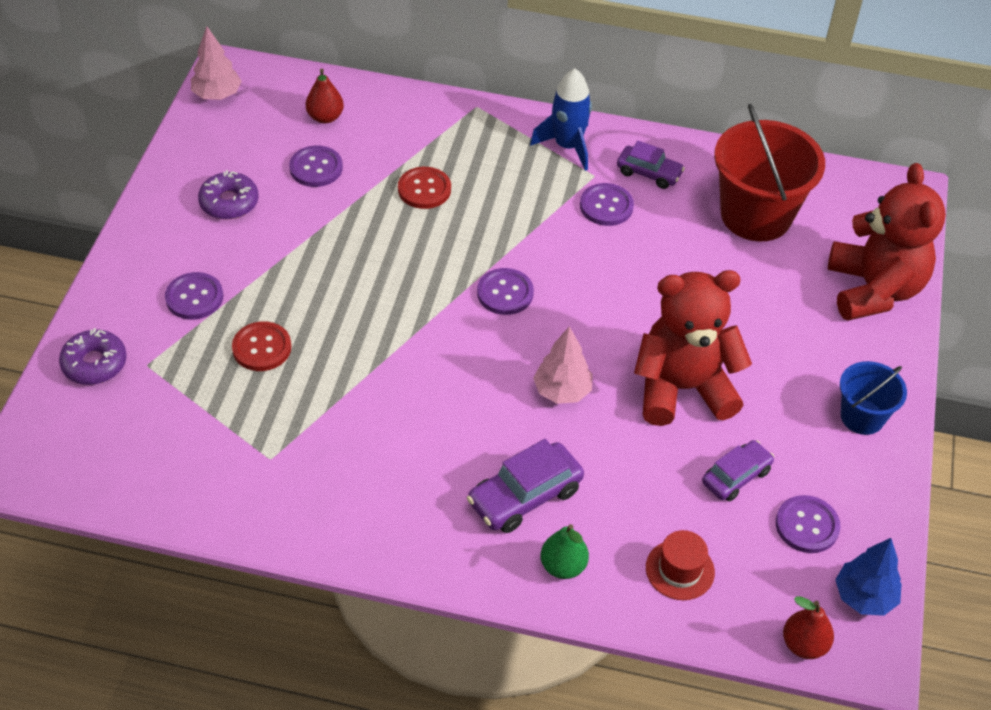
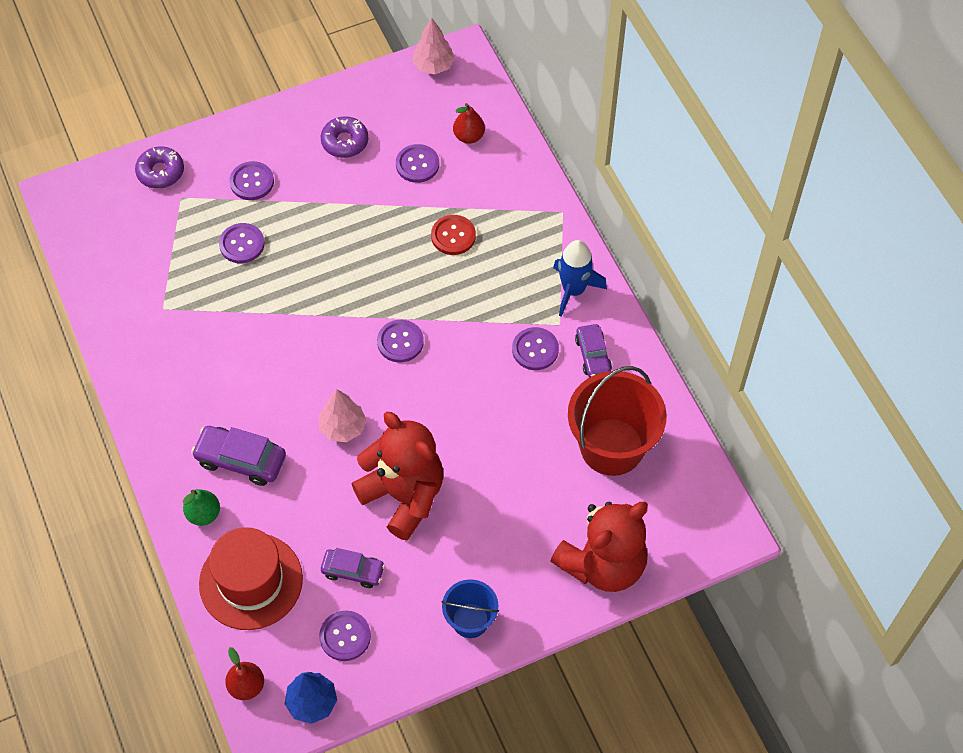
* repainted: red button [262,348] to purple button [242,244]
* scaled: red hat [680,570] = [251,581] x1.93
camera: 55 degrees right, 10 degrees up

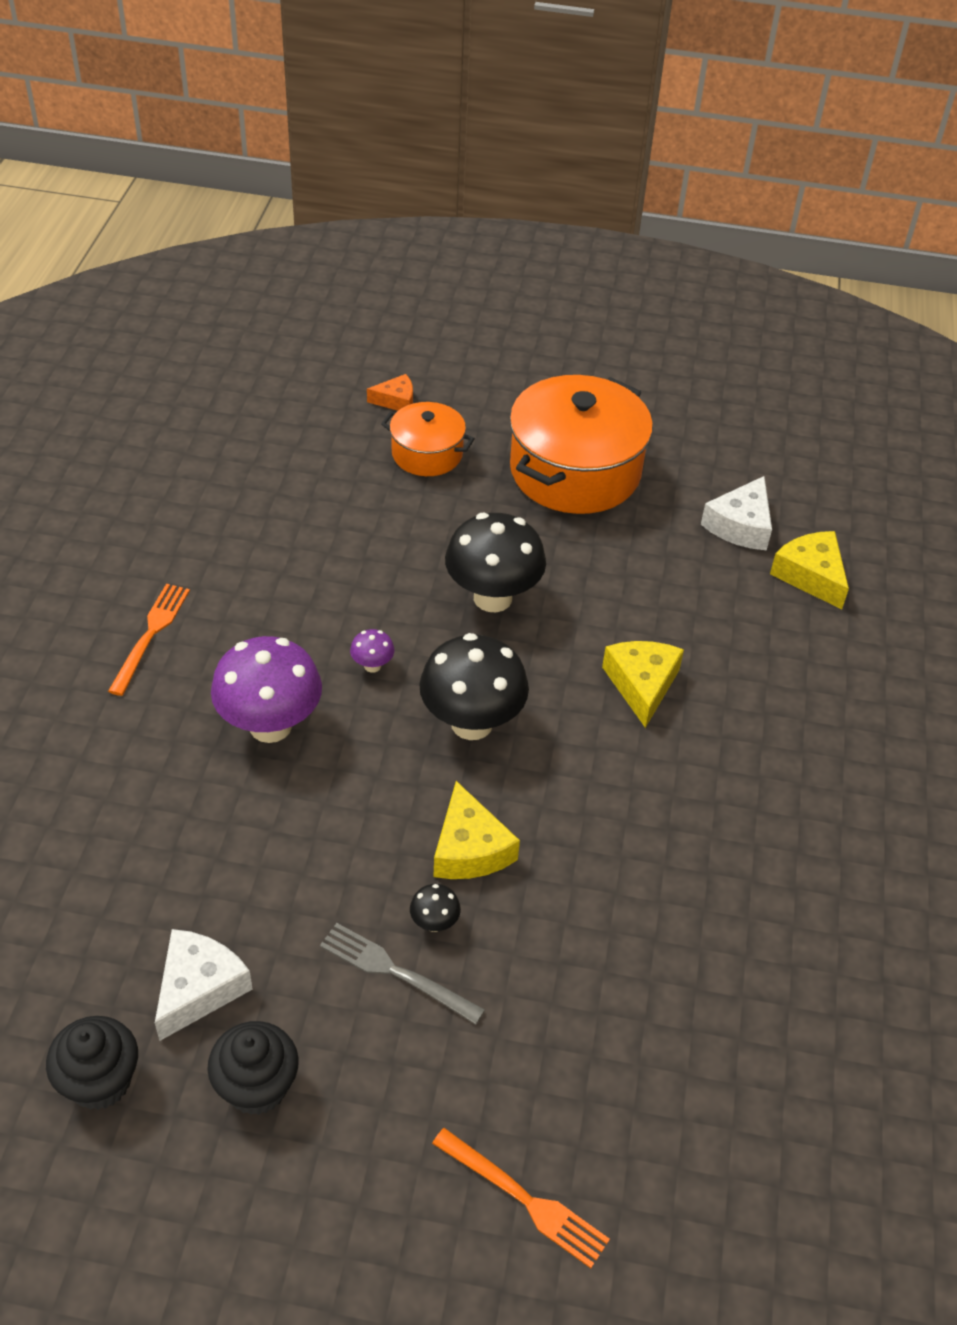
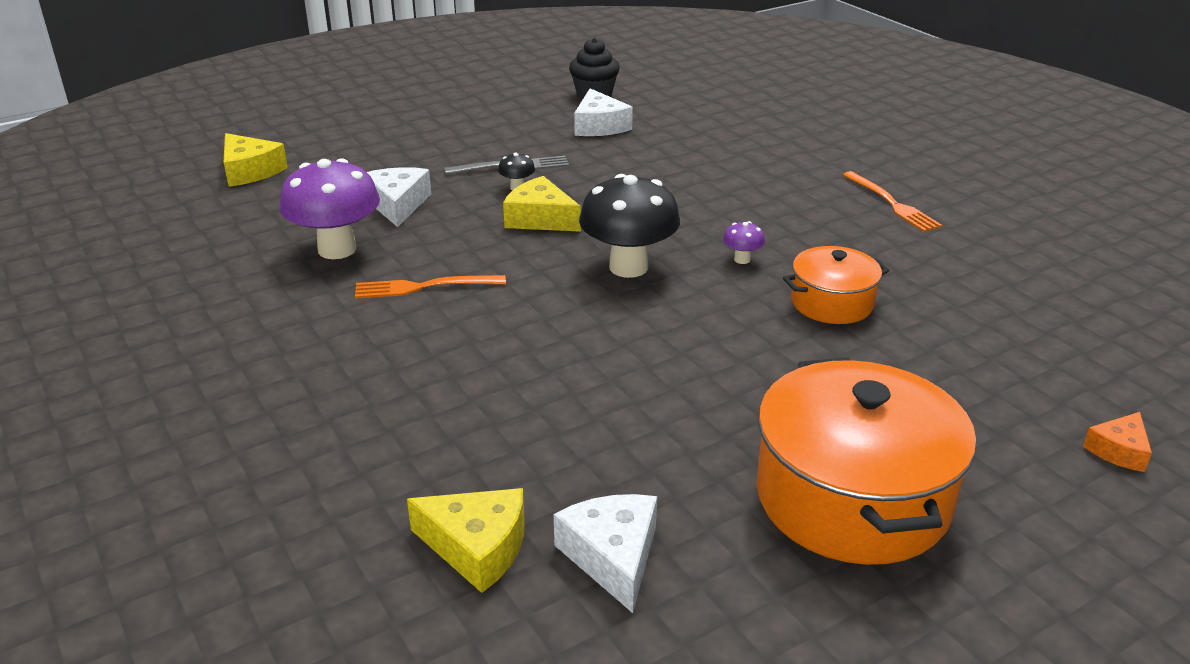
* gone: black cupcake [257,1086]
* gone: black mushroom [492,598]
* new: white cheese [397,204]
* shifted: purple mushroom [270,726] to [337,249]
* shifted: orange pot [427,454] to [832,303]
* shifted: orange fork [525,1200] to [424,287]
* shifted: yellow cheese [642,685] to [250,171]
camera: 140 degrees right, 15 degrees down

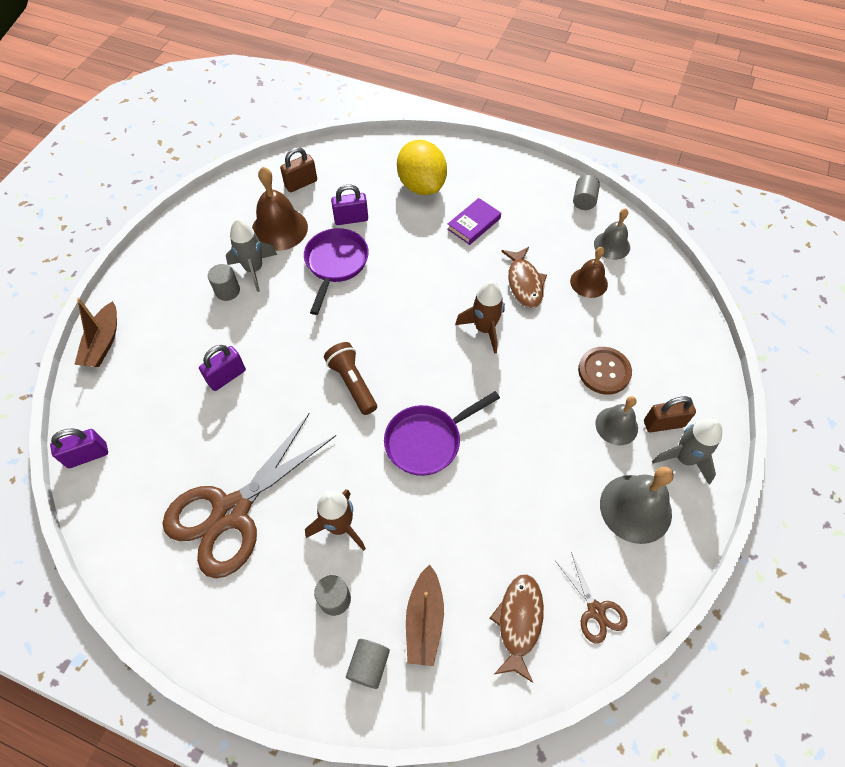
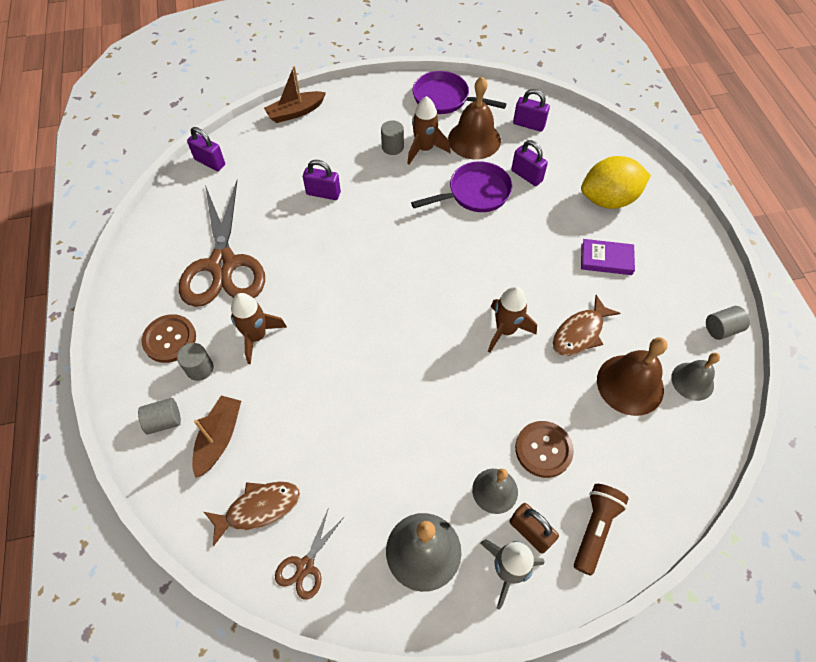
* new: brown button [170,339]
* shifted: brown flashlight [352,383] to [594,529]
* shifted: purple pan [427,441] to [444,99]
* repainted: grey rocket [254,269] to brown rocket [424,149]
* repainted: brown padlock [301,184] to purple padlock [528,124]
* rotated: brown scissors [231,513] = [223,265] 105 degrees counterclockwise
* rotated: yellow lemon [421,185] = [608,199] 45 degrees clockwise
* rotated: brown boat [424,620] = [219,438] 135 degrees clockwise
* scaled: brown bell [589,282] = [630,384] x1.58
camera: 55 degrees right, 0 degrees up

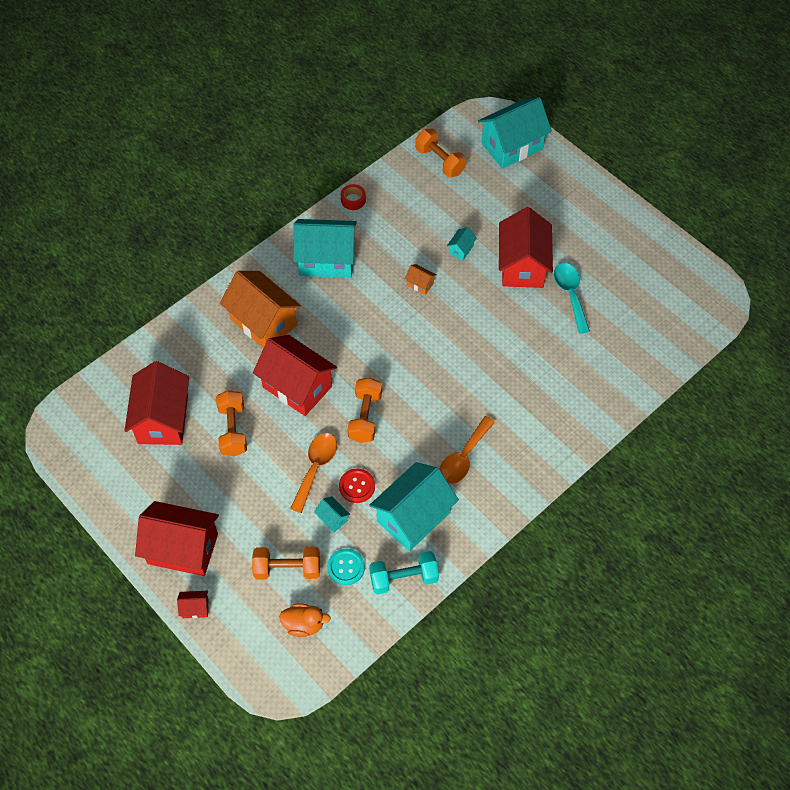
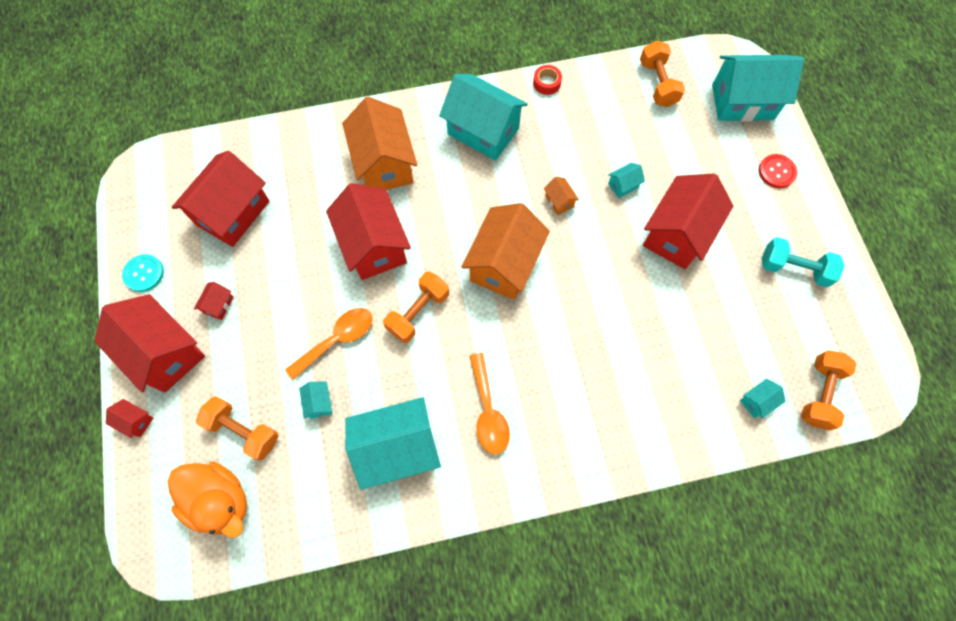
* gone: turquoise spoon [570,294]
* new: red house [219,305]
* new: orange house [504,264]
* new: turquoise house [757,401]
* shifted: orange dumbbell [233,430] to [819,393]
* shifted: turquoise button [346,567] to [144,273]
* shifted: red button [357,486] to [777,172]
* shifted: turquoise dumbbell [403,578] to [794,268]
* rotated: orange spoon [463,457] = [488,411] 75 degrees counterclockwise
* scaled: orange duck [304,624] = [220,500] x1.64
camera: 30 degrees right, 10 degrees up

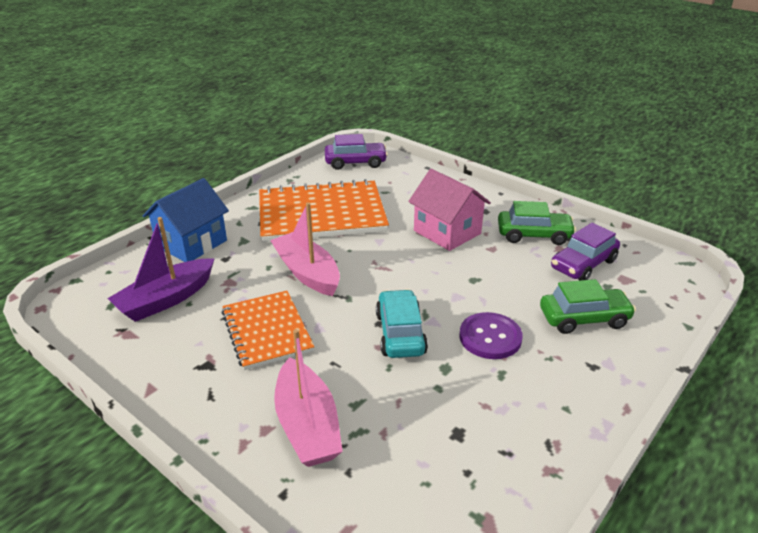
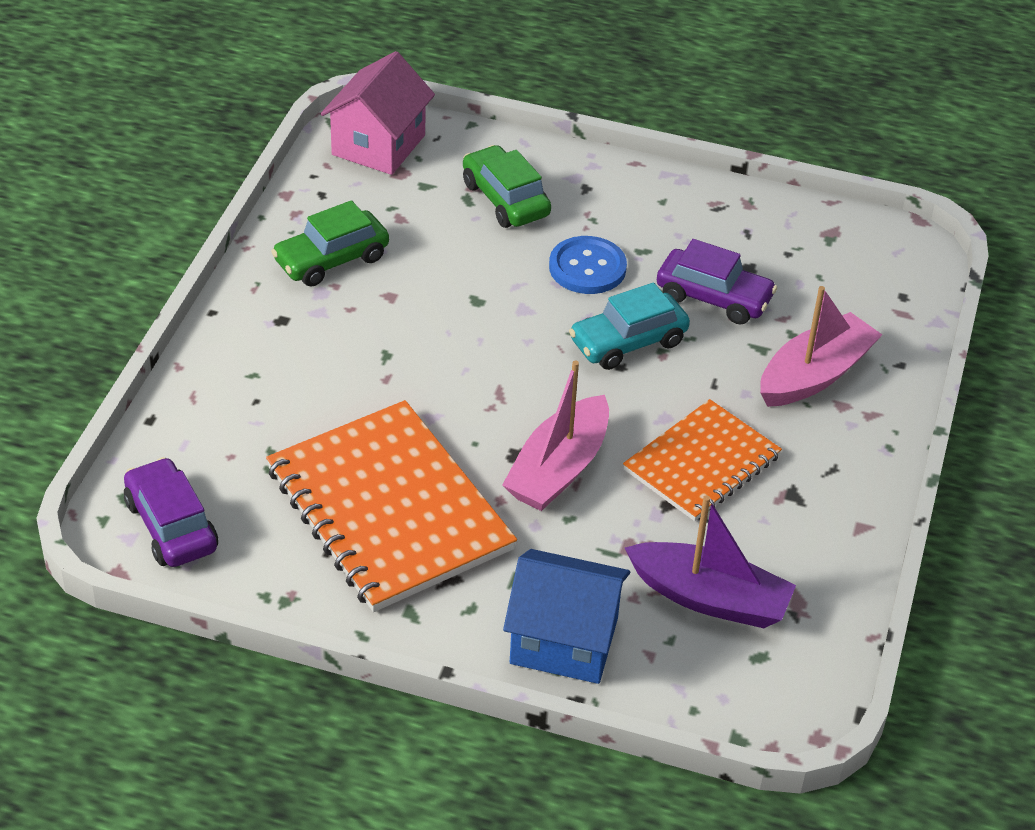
* shifted: pink house [447,232] to [378,145]
* shifted: purple car [583,264] to [714,297]
* repainted: purple button [490,337] to blue button [587,268]
* rotated: green car [534,235] = [331,260] 105 degrees counterclockwise
camera: 115 degrees left, 10 degrees up

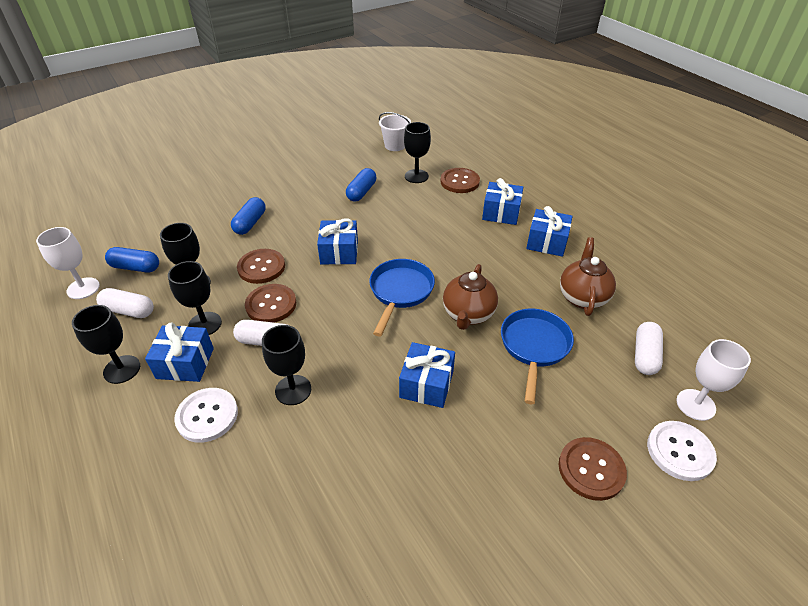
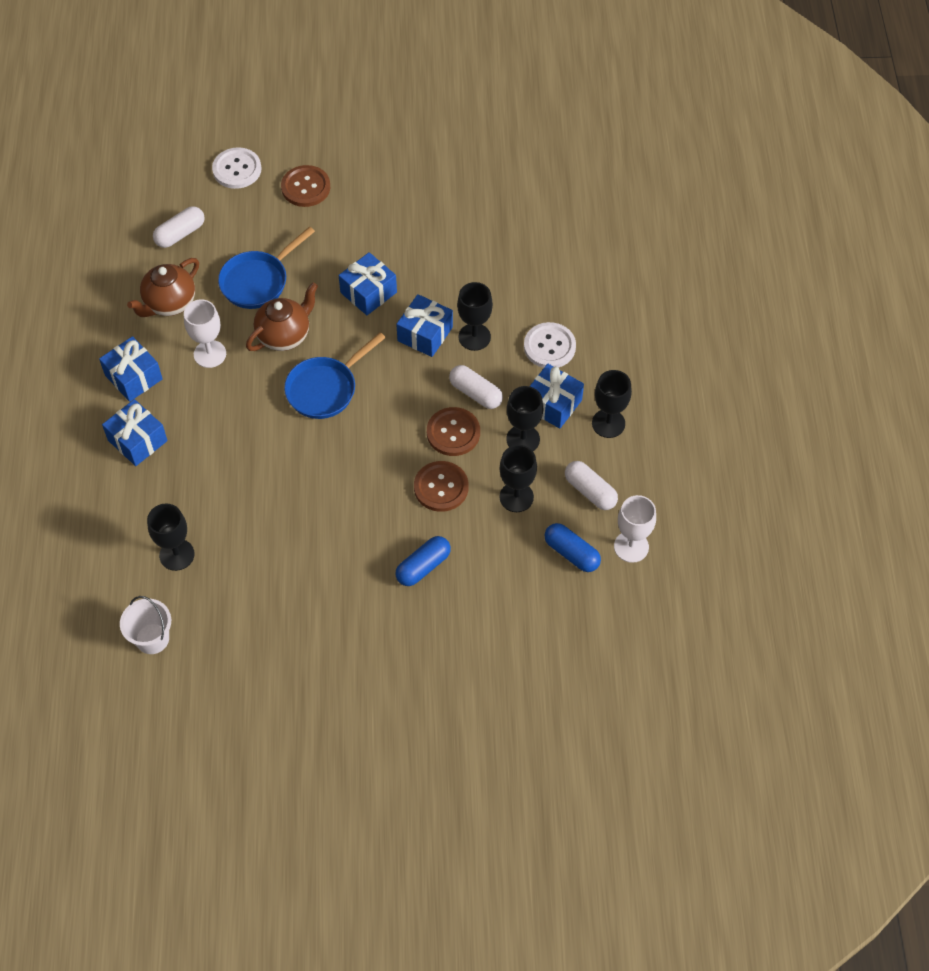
* gone: blue capsule [361,192]
* gone: brown button [459,182]
* shifted: blue gift [339,252] to [425,334]
* shifted: white goblet [695,404] to [210,354]
camera: 150 degrees left, 15 degrees up

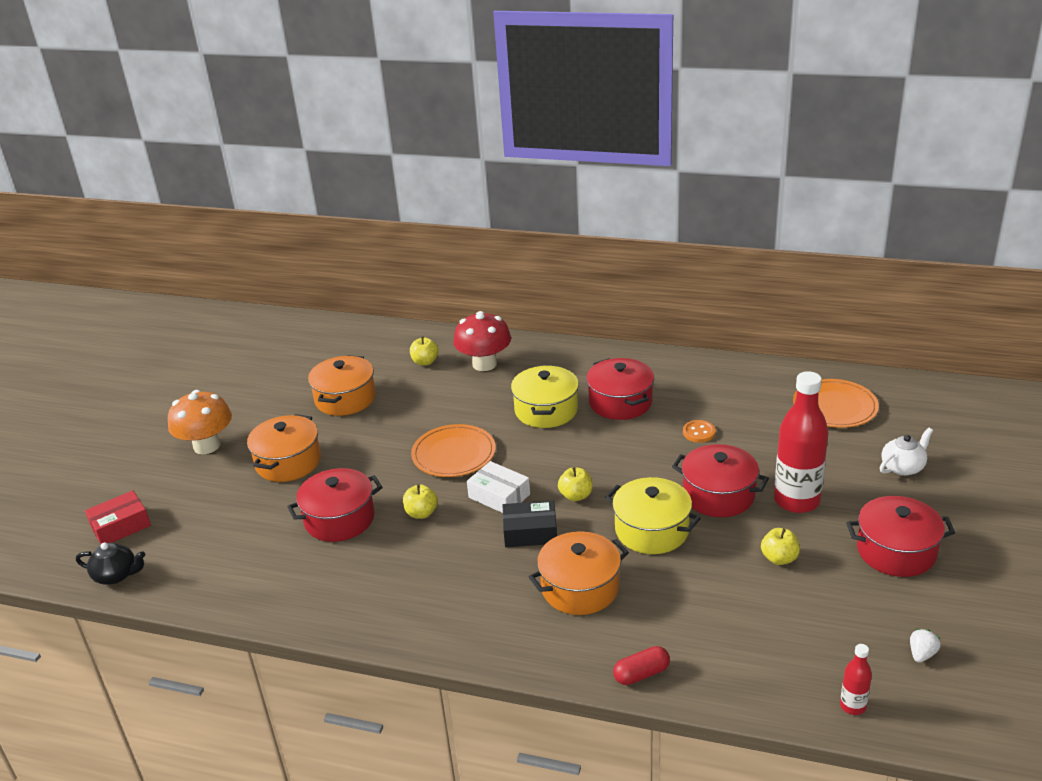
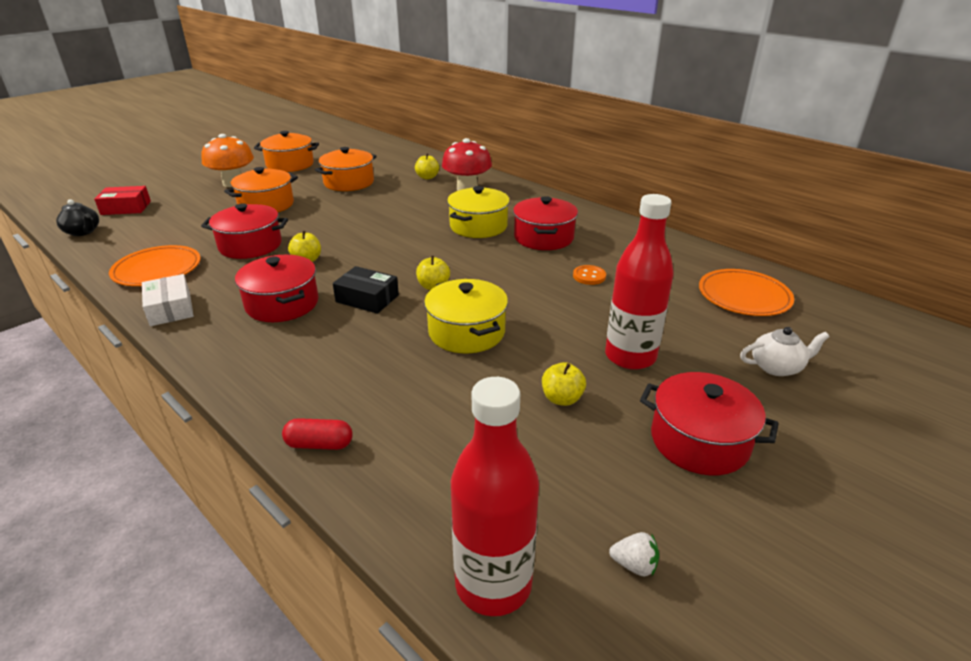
* shifted: orange plate [453,454] to [157,269]
* shifted: white box [499,496] to [170,309]
* shifted: orange pot [580,588] to [290,164]
* shifted: red pot [718,495] to [282,304]
* rotated: white strawberry [922,654] = [634,565] 45 degrees clockwise
* scaled: red bottle [852,706] = [493,584] x2.19
camera: 25 degrees right, 0 degrees up

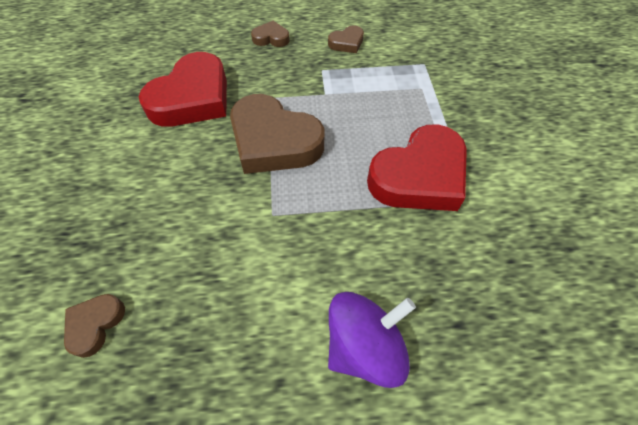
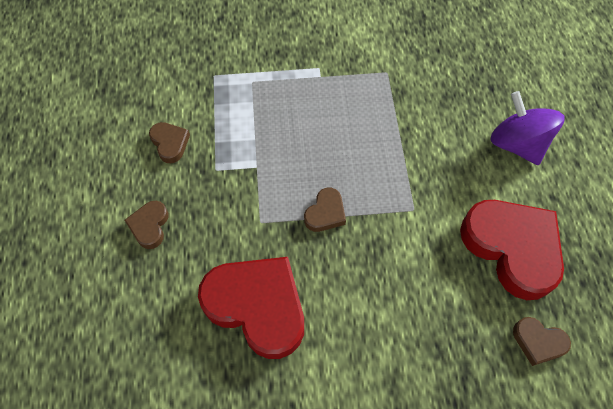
* shifted: red heart [419,176] to [512,248]
* scaled: brown heart [274,141] = [325,213] x0.46
camera: 90 degrees left, 5 degrees up

